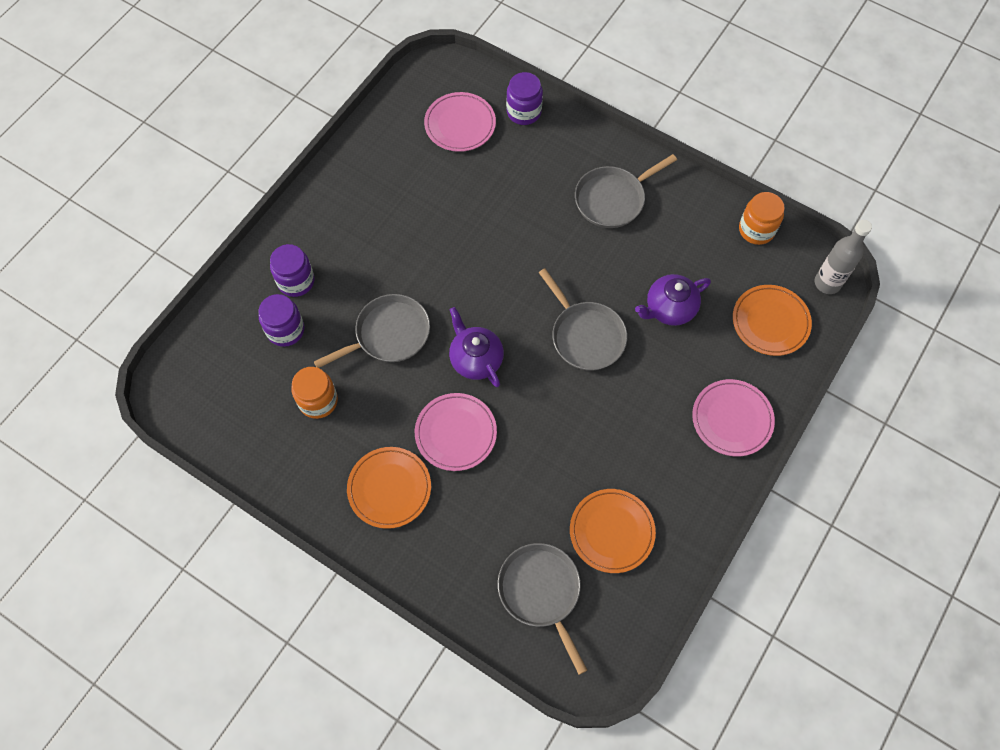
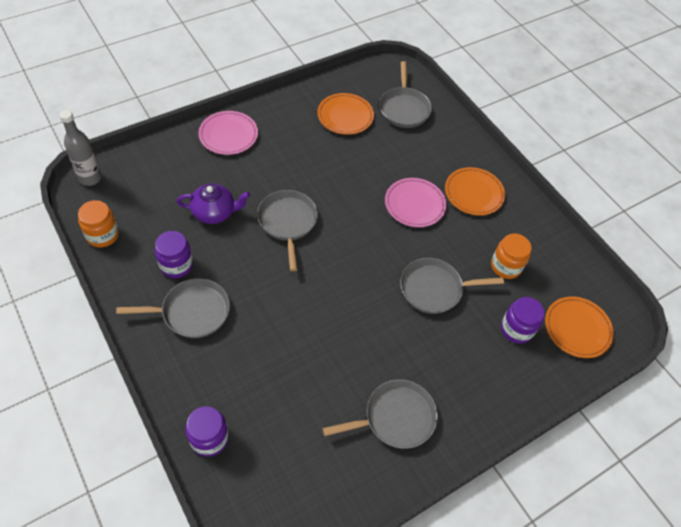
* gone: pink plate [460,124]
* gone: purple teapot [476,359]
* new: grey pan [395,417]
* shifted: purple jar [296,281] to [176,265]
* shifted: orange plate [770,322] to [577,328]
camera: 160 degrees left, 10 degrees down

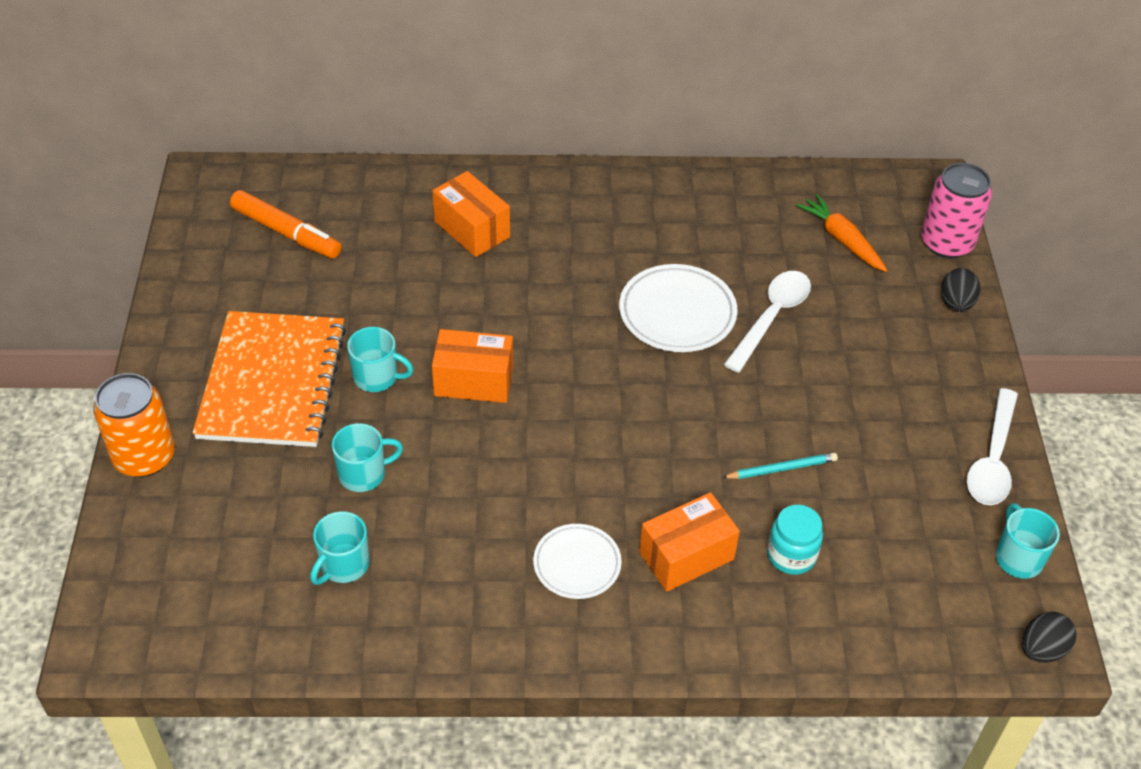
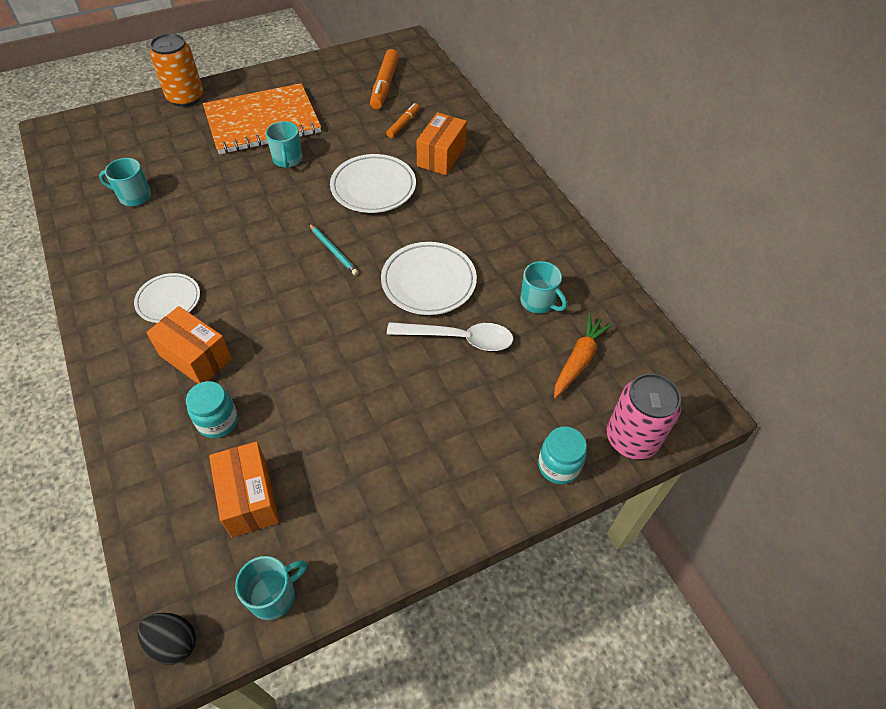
* gone: white spoon [992,460]
* new: white plate [373,187]
* new: orange marker [403,124]
* shifted: turquoise mug [363,474] to [538,302]
* shifted: orange box [473,381] to [249,498]
* shifted: turquoise pencil [781,468] to [333,251]
* swapped: black egg [956,303] to turquoise jar [558,466]
camera: 65 degrees right, 5 degrees up

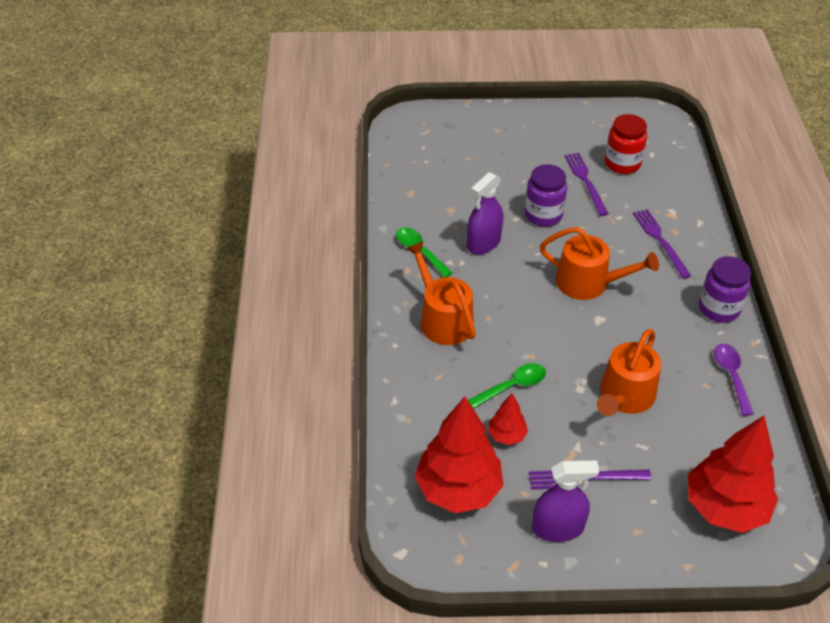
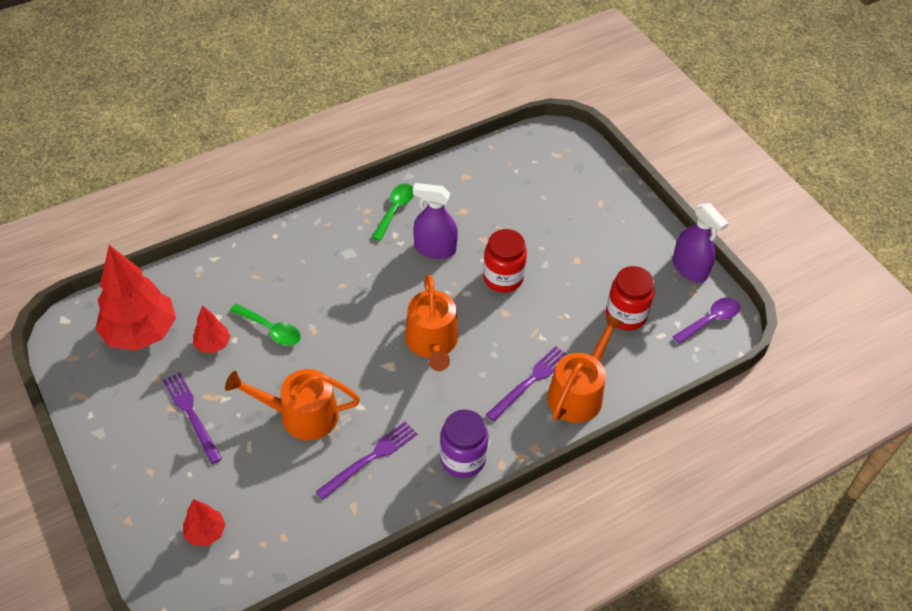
* shifted: orange watering can [443,319] to [578,392]
* shifted: purple spray bottle [557,528] to [689,268]
* shifted: purple fork [585,181] to [370,458]
* shifted: purple spoon [731,376] to [710,320]
* repainted: purple jar [543,215] to red jar [503,278]
* scaled: red tree [725,507] = [206,532] x0.48
camera: 60 degrees right, 5 degrees up

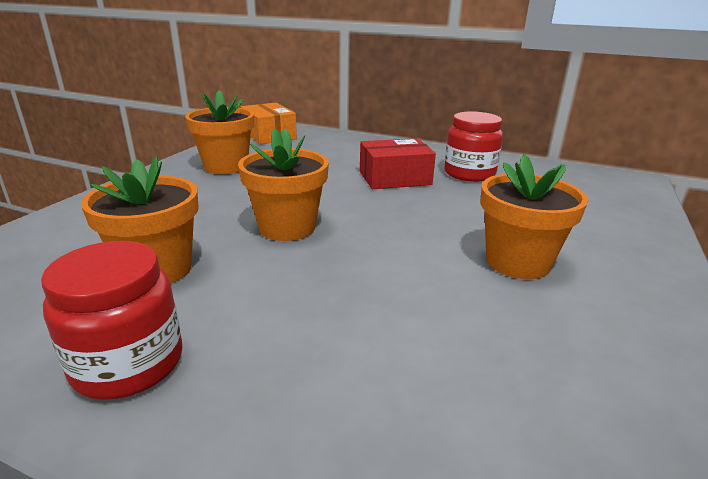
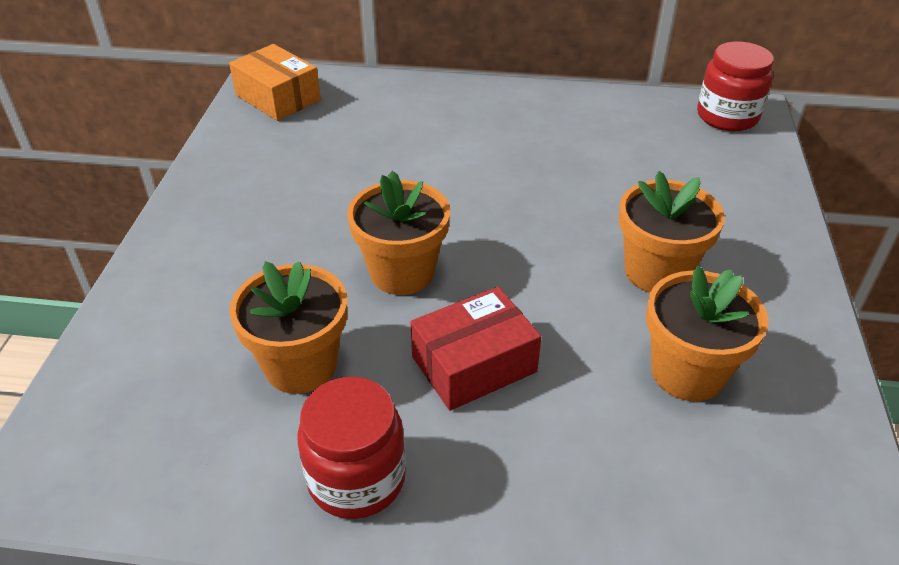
* shifted: orange flower pot [226,166] to [687,372]
* shifted: red box [394,178] to [474,364]
* shifted: red jar [469,173] to [727,116]
camera: 15 degrees left, 15 degrees up

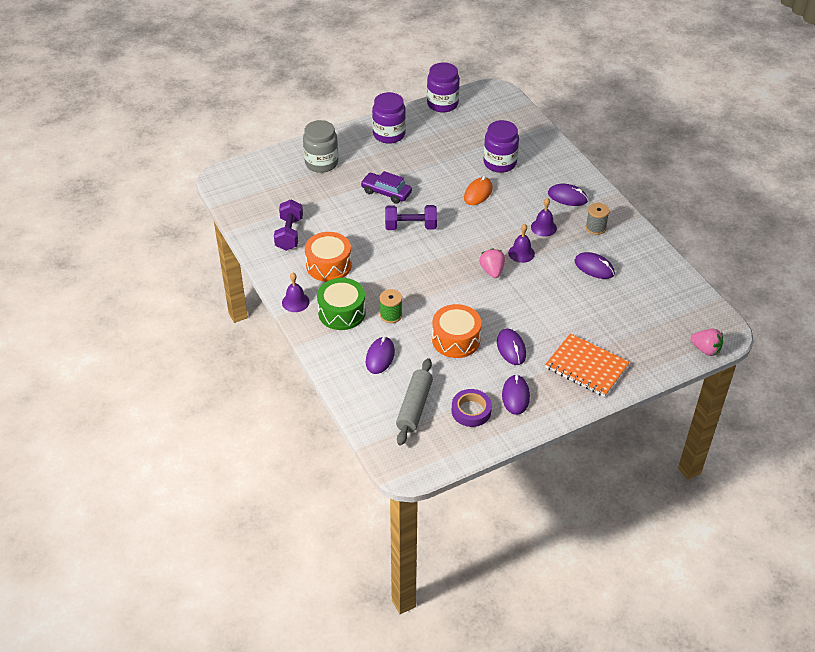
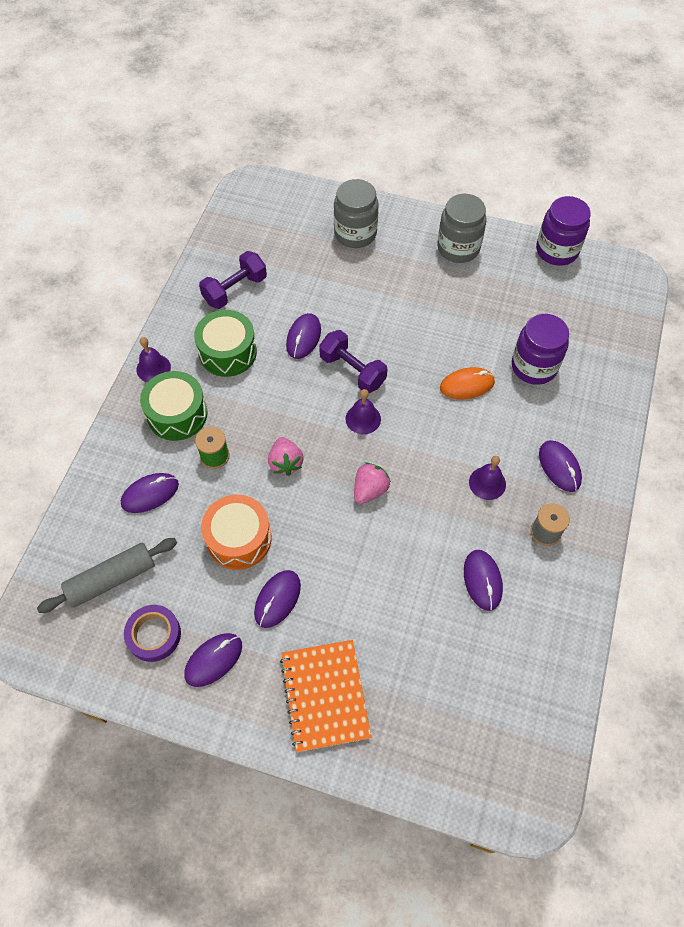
* gone: purple car [386,192]
* new: purple mouse [303,338]
* shifted: purple bell [521,253] to [363,419]
* shifted: pink strawberry [705,349] to [285,463]
* repainted: orange drum [328,265] to green drum [228,352]
* repainted: purple jar [389,134] to grey jar [458,248]
camera: 45 degrees right, 15 degrees up

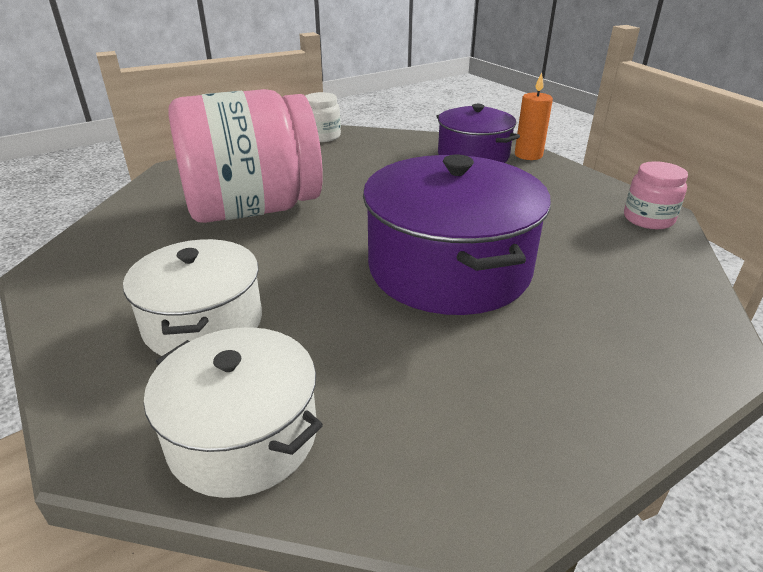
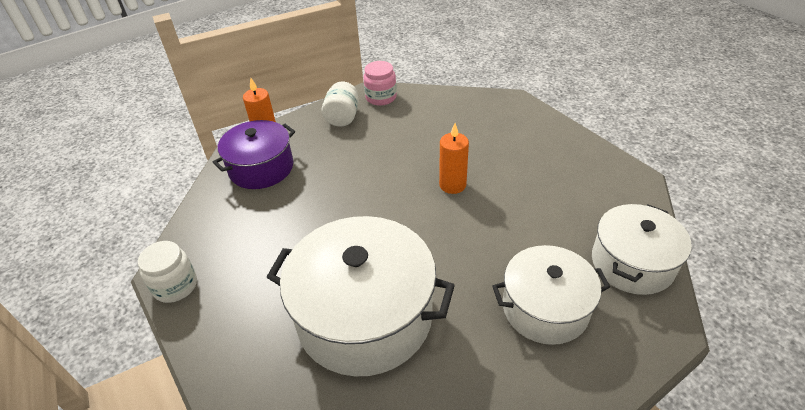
* new: white jar [342,117]
* swapped: pink jar [253,209] to white pot [364,316]
* swapped: purple pot [449,268] to orange candle [452,185]
camera: 90 degrees left, 10 degrees up

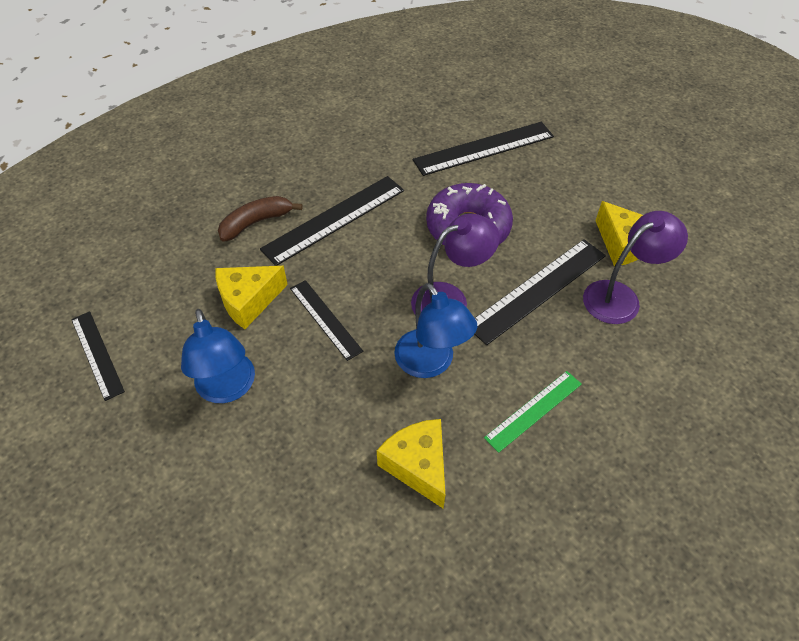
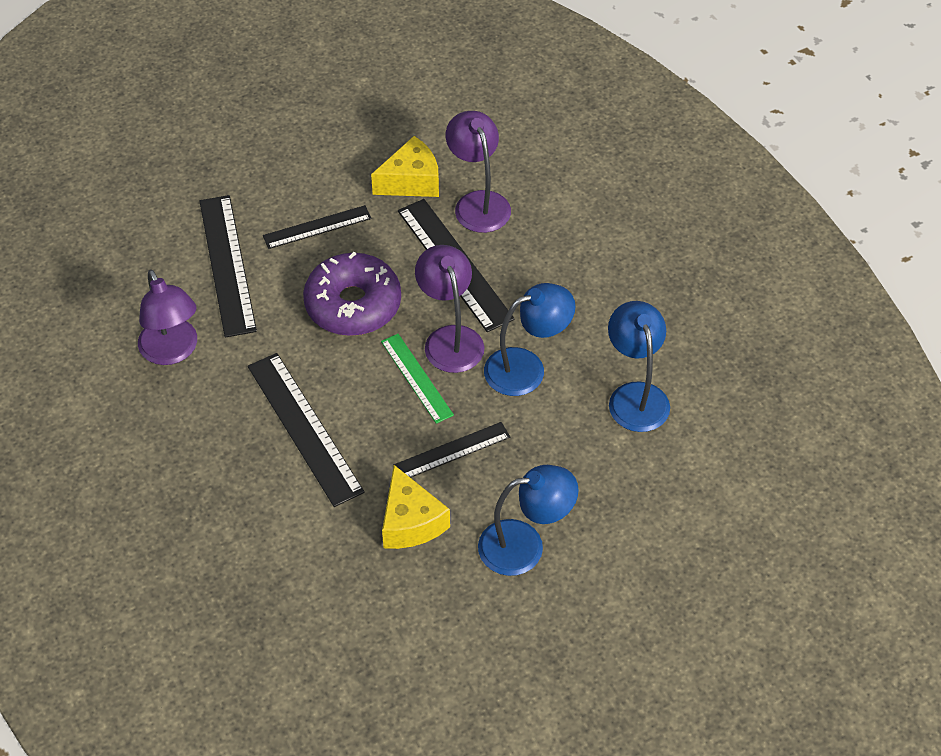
* gone: brown banana [256,222]
* new: purple lamp [172,351]
* shifted: black ruler [97,354] to [317,227]
* shifted: green ruler [533,410] to [416,378]
* swapped: yellow cheese [418,465] to blue lamp [635,396]
camera: 80 degrees left, 0 degrees up

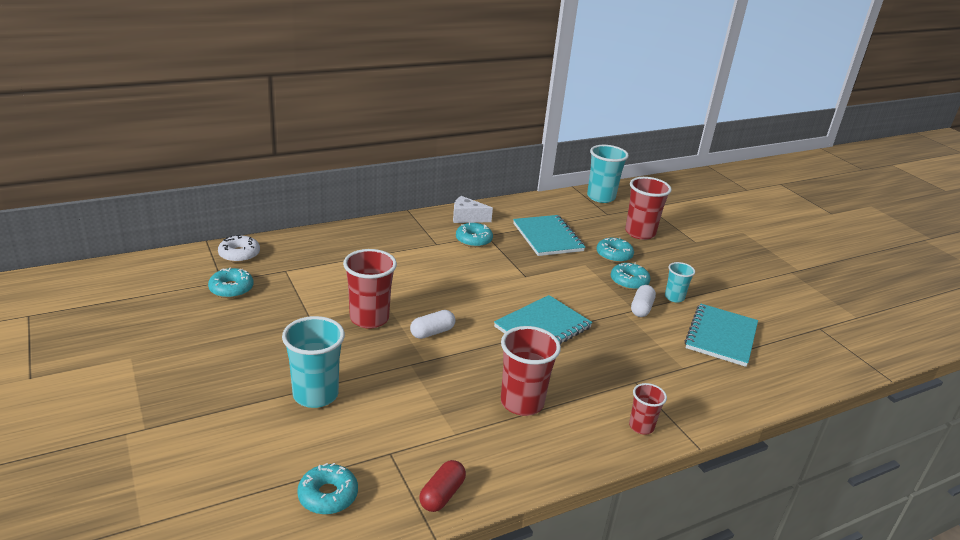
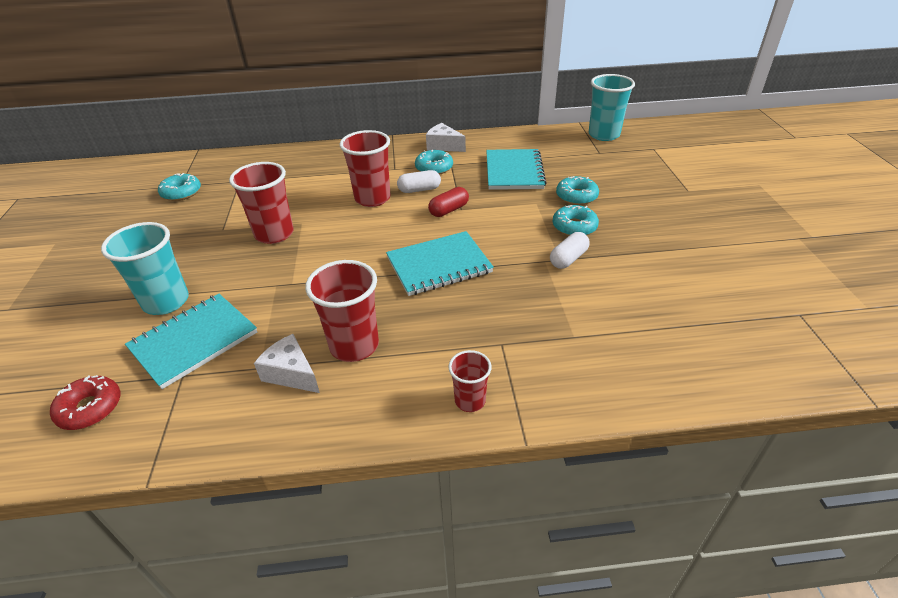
* gone: white donut [239,254]
* gone: turquoise cup [674,297]
* new: white cheese [291,373]
* shifted: white capsule [432,332] to [419,190]
* shifted: red capsule [442,494] to [449,210]
* shifted: red cup [640,233] to [372,198]
* shifted: turquoise notebook [721,336] to [194,341]
* repainted: turquoise donut [328,495] to red donut [90,408]
camera: 25 degrees right, 10 degrees up

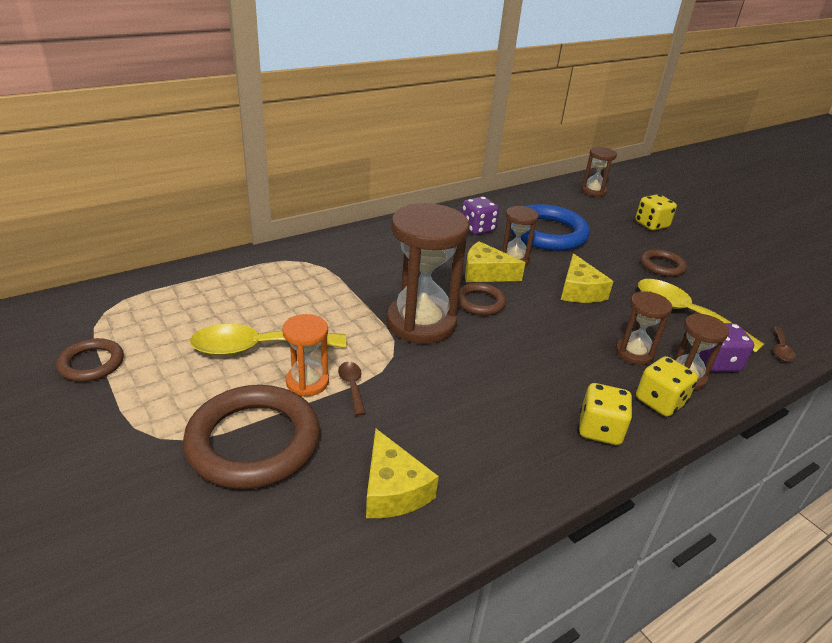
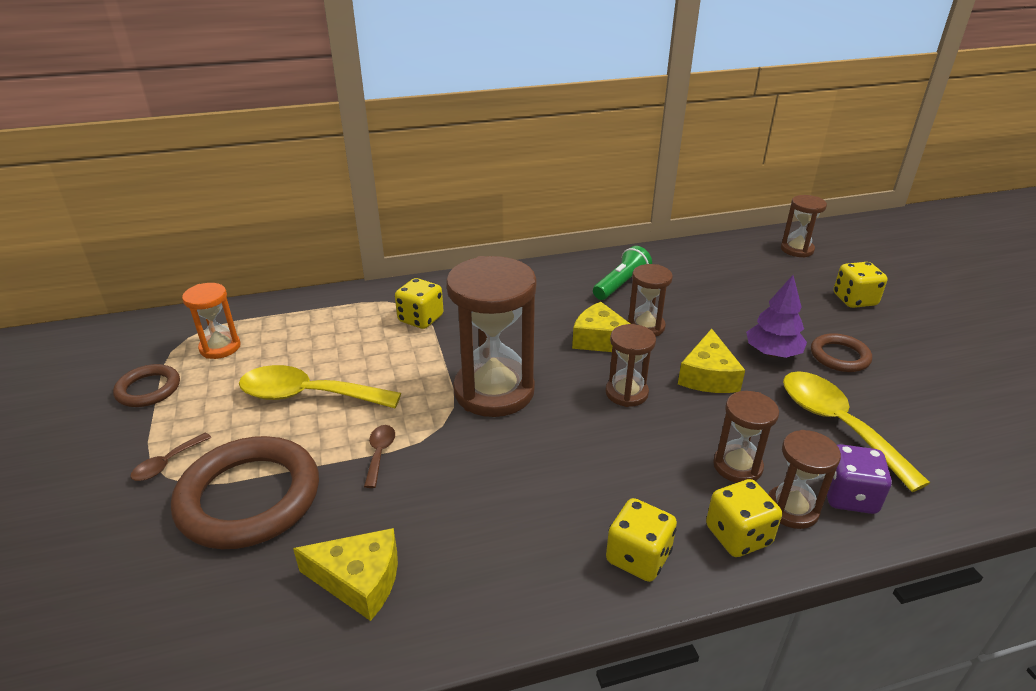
* gone: brown ring [480,302]
* gone: blue ring [547,233]
* new: yellow dice [420,319]
* new: brown hourglass [626,393]
* new: purple tree [772,353]
* shifted: orange hourglass [307,382] to [220,347]
* shifted: brown spoon [780,349] to [167,463]
* swapped: purple dice [477,229] to green flashlight [621,285]
* rotated: yellow cheese [393,489] = [359,580] 75 degrees counterclockwise
camera: 20 degrees right, 0 degrees up

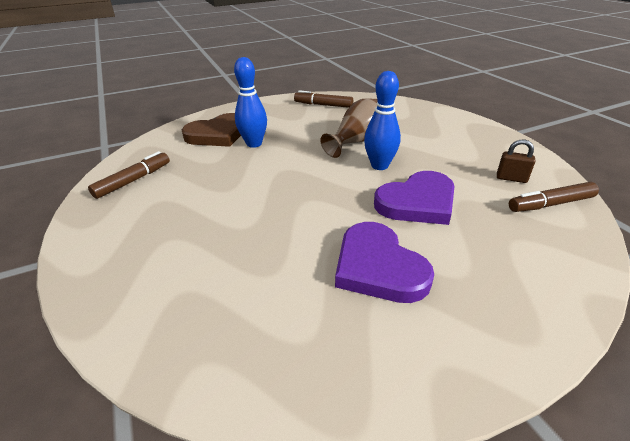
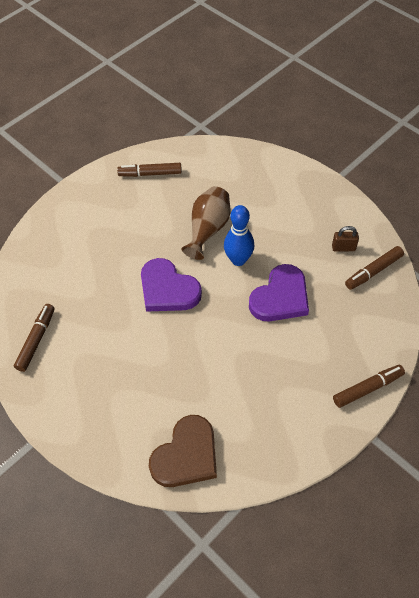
* gone: blue bowling pin [254,144]
* new: brown marker [367,388]
* shifted: brown heart [217,134] to [186,455]
* shifted: purple heart [378,267] to [168,289]
camera: 20 degrees left, 20 degrees up

